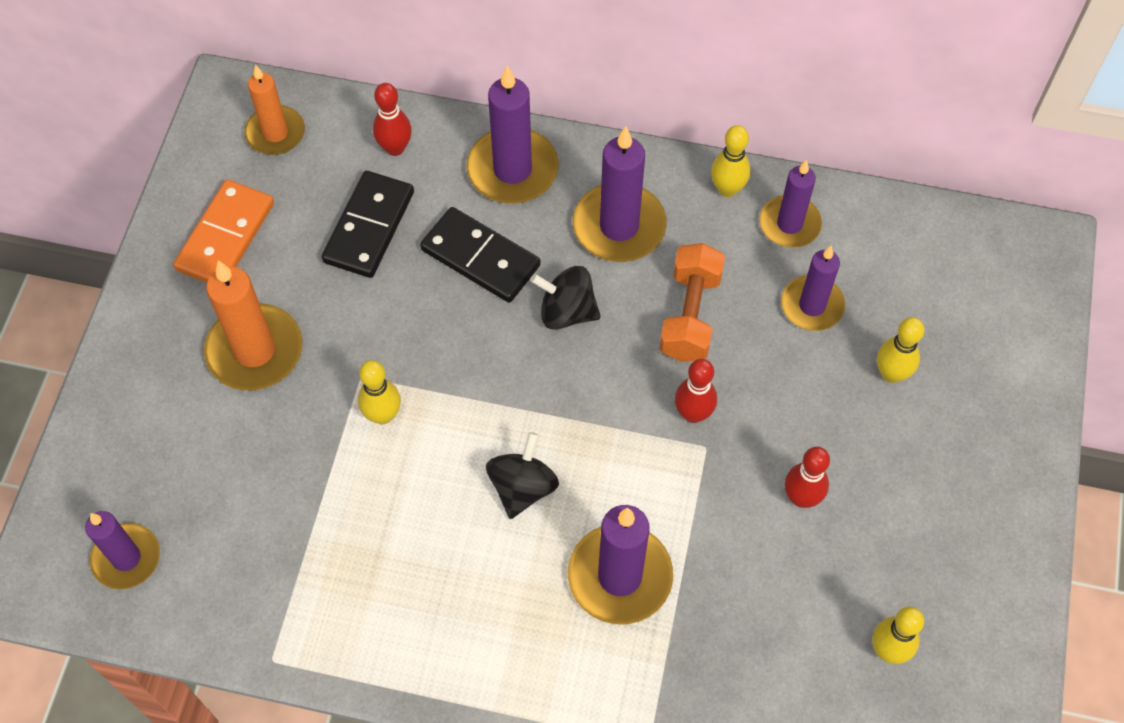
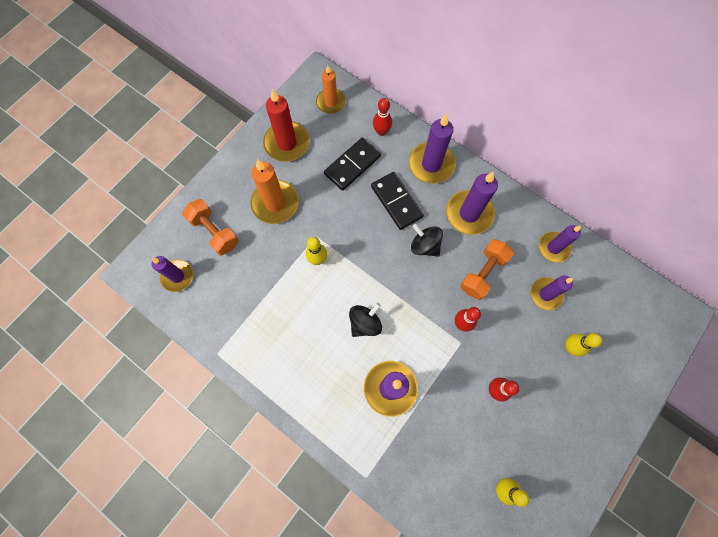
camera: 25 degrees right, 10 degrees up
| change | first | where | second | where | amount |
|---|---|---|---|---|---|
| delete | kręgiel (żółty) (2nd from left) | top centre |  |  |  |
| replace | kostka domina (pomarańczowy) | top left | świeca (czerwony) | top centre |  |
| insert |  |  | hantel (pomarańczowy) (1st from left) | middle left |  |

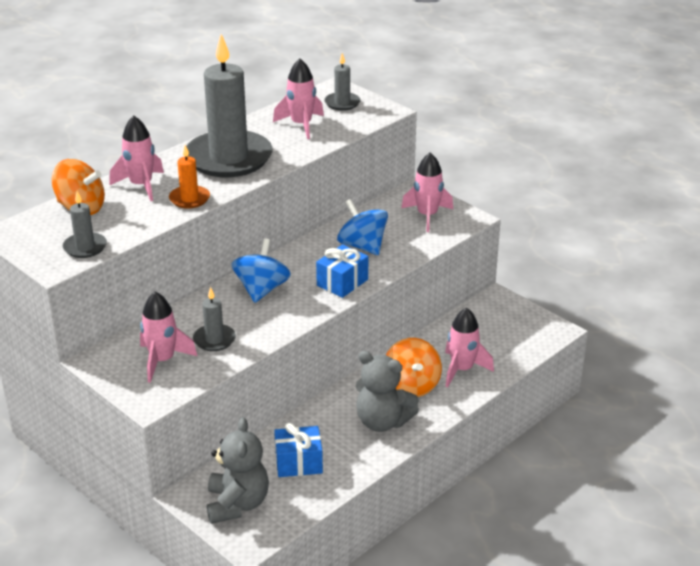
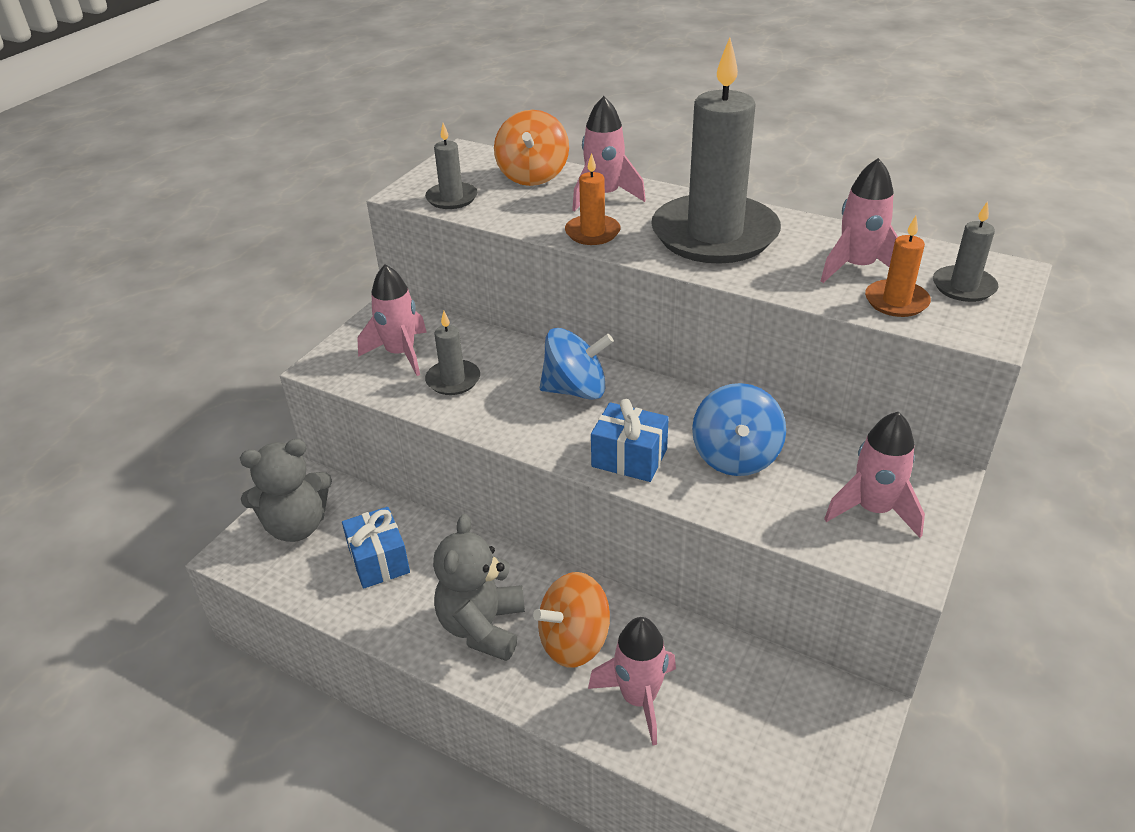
camera: 75 degrees right, 5 degrees up
| change | first | where | second | where | amount |
|---|---|---|---|---|---|
| rotate | bączek (niebieski) (2nd from left) | centre |  | centre | 150 degrees clockwise |
| insert |  |  | świeca (pomarańczowy) (2nd from left) | top right |  |

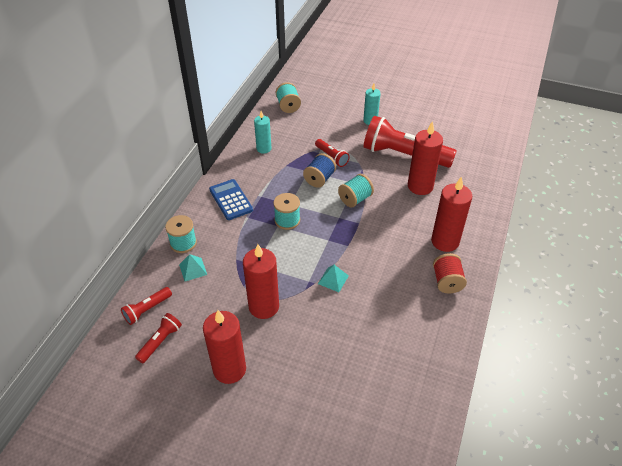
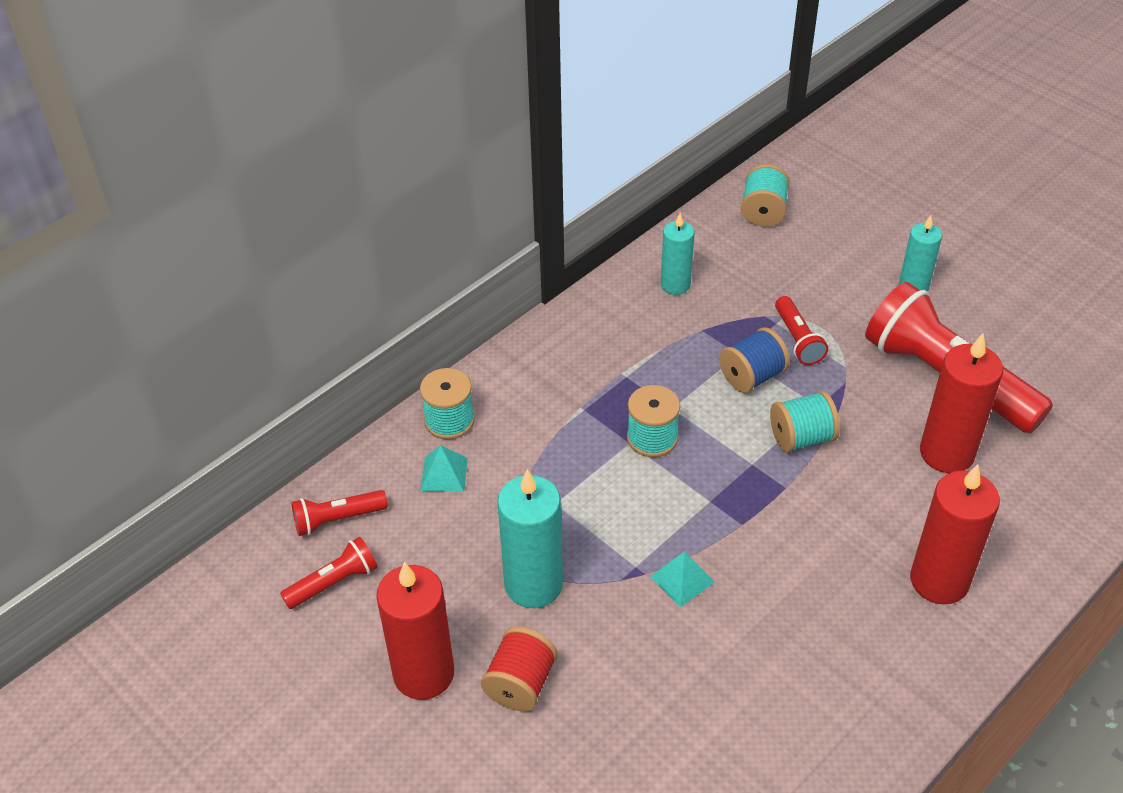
camera: 25 degrees right, 0 degrees up
| change | first | where | second | where | amount |
|---|---|---|---|---|---|
| delete | kalkulator (niebieski) | centre |  |  |  |
| recolor | świeca (czerwony) (2nd from left) | centre | świeca (turkusowy) (1st from left) | bottom centre |  |
| move | szpulka (czerwony) | middle right |  | bottom centre |  |

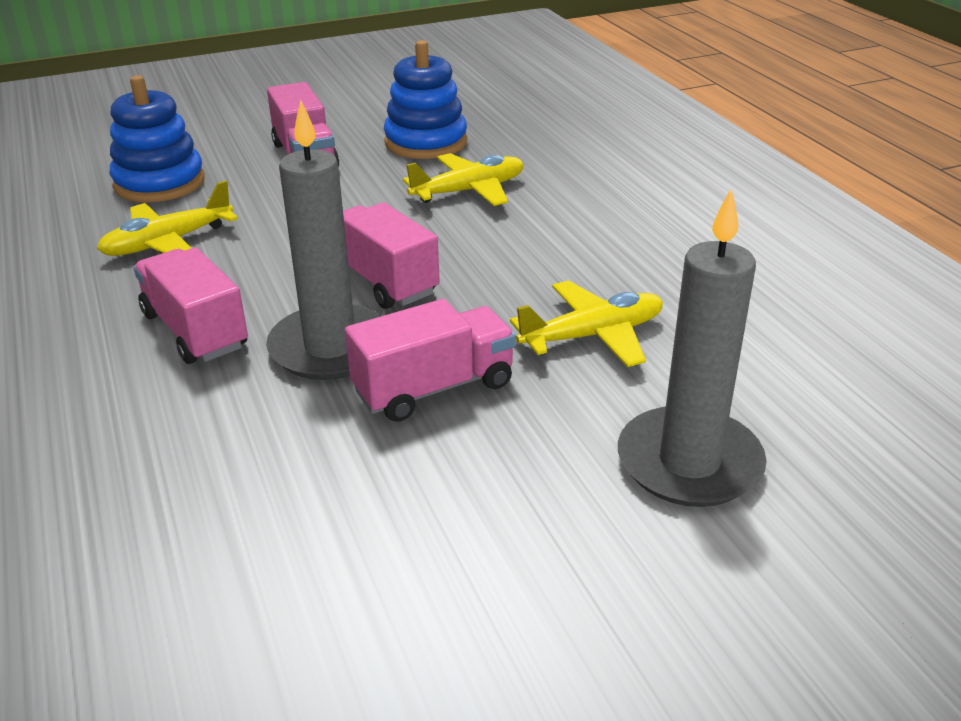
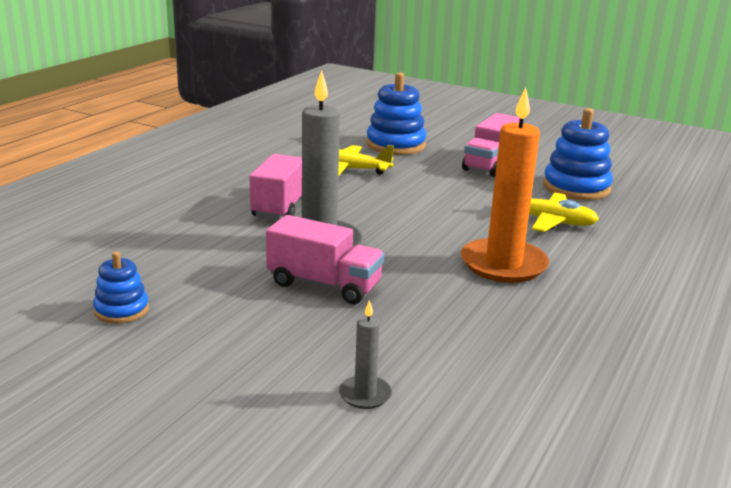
camera: 50 degrees right, 10 degrees down
| change | first | where | second | where | amount |
|---|---|---|---|---|---|
| resize | świeca (szary) (2nd from left) | middle right |  | bottom centre | x0.46 |
| delete | ciężarówka (różowy) (3rd from left) | centre |  |  |  |
| delete | samolot (żółty) (3rd from left) | centre |  |  |  |
| insert |  |  | świeca (pomarańczowy) | middle right |  |
| insert |  |  | zabawka nakładanka (niebieski) (1st from left) | middle left |  |

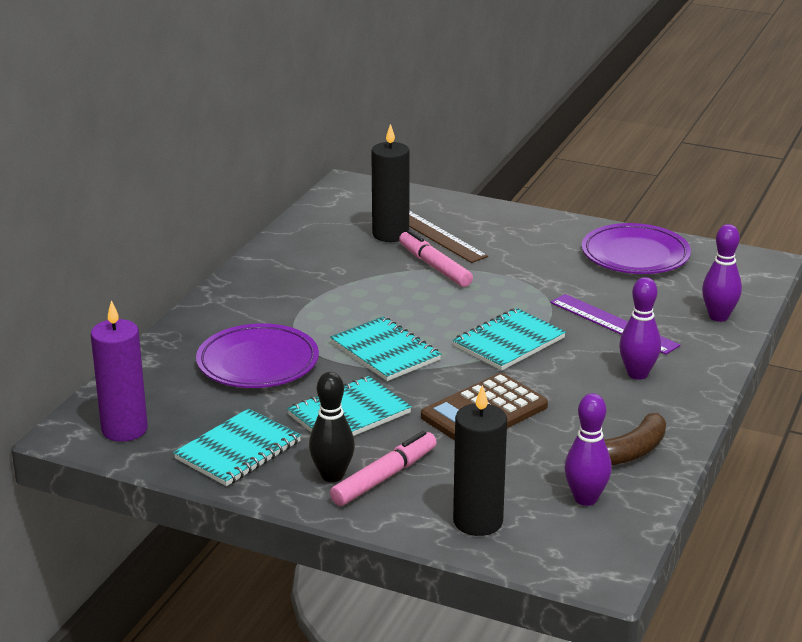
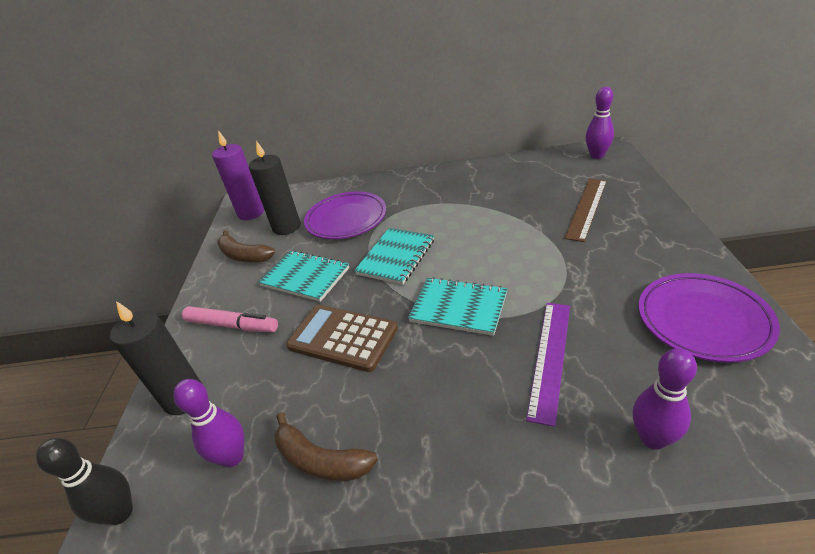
camera: 70 degrees right, 10 degrees up
| change | first | where | second | where | amount |
|---|---|---|---|---|---|
| move | świeca (czarny) (1st from left in the first image) | top centre | świeca (czarny) (2nd from left) | centre |  |
| delete | flamaster (różowy) (2nd from left) | centre |  |  |  |
| move | kręgiel (fioletowy) (2nd from left) | middle right |  | top right |  |
| move | kręgiel (czarny) | centre |  | bottom left |  |
| replace | zeszyt (turkusowy) (1st from left) | bottom left | banan (brązowy) (1st from left) | middle left |  |

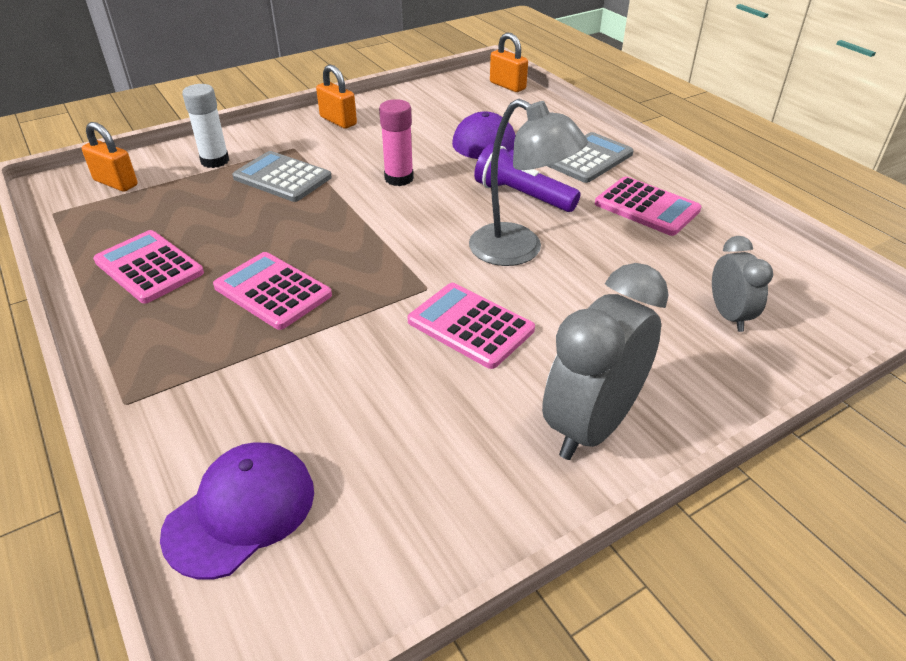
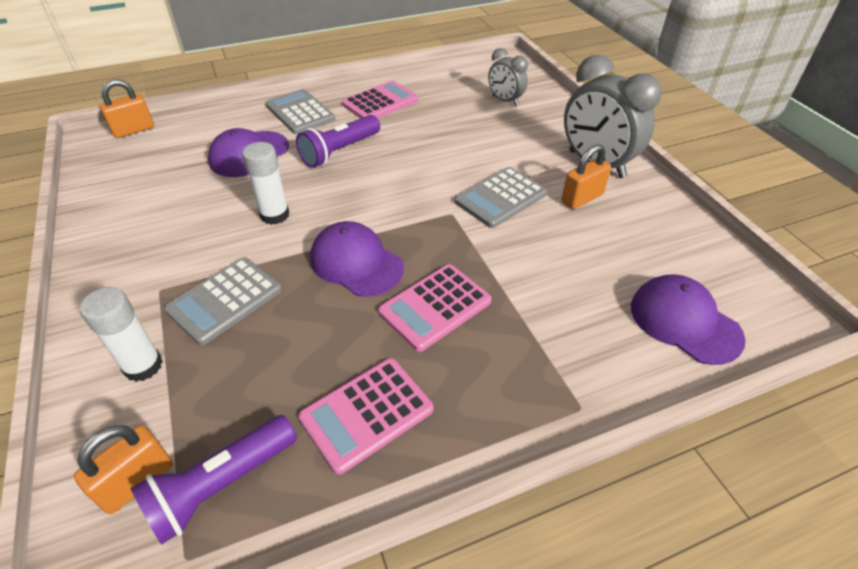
camera: 80 degrees left, 5 degrees up
| change | first | where | second | where | amount |
|---|---|---|---|---|---|
| move | kłódka (pomarańczowy) (2nd from left in the first image) | top centre | kłódka (pomarańczowy) (3rd from left) | top right |  |
| recolor | klej w sztyfcie (różowy) | top centre | klej w sztyfcie (biały) (2nd from left) | top left |  |
| delete | lampka (szary) | top centre |  |  |  |
| rotate | budzik (szary) (2nd from left in the first image) | middle right | budzik (szary) (1st from left) | top centre | 135 degrees counterclockwise |
| recolor | kalkulator (różowy) (3rd from left) | centre | kalkulator (szary) (3rd from left) | centre |  |
| insert |  |  | czapka (fioletowy) (2nd from left) | centre |  |
| insert |  |  | latarka (fioletowy) (1st from left) | bottom left |  |

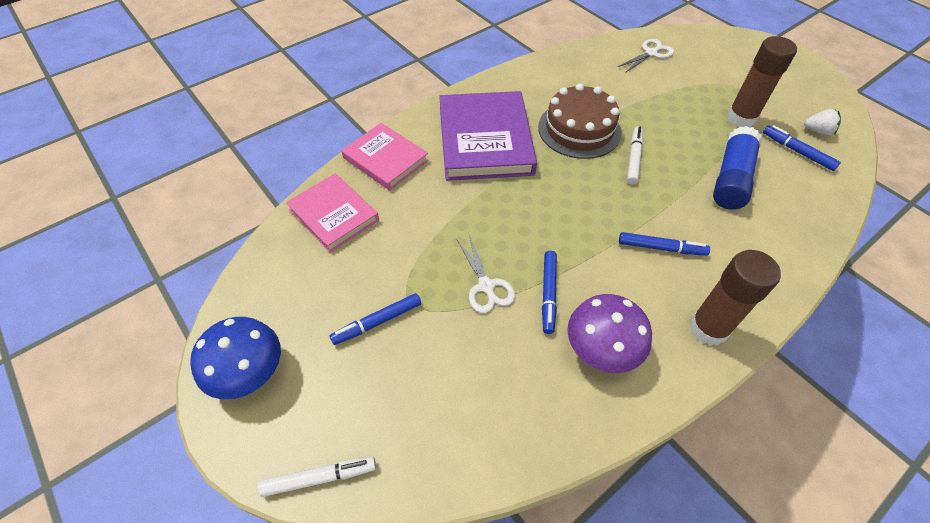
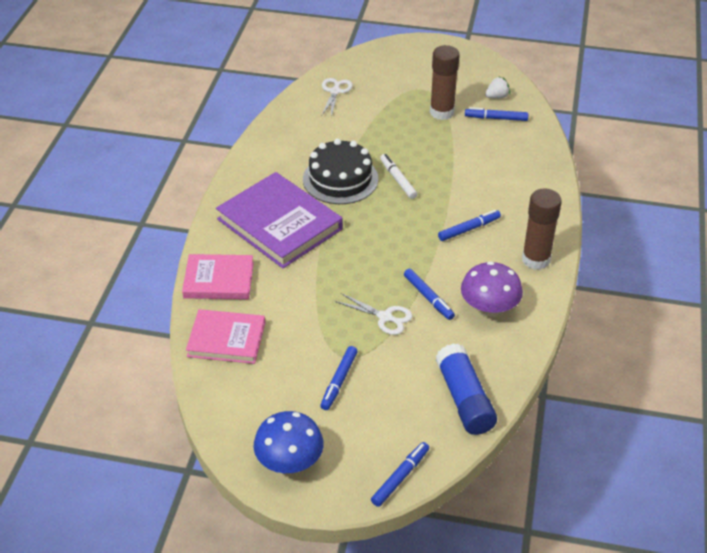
camera: 40 degrees left, 10 degrees down
| change | first | where | second | where | amount |
|---|---|---|---|---|---|
| recolor | tort (brązowy) | top centre | tort (czarny) | top centre |  |
| move | klej w sztyfcie (niebieski) | top right |  | bottom centre |  |
| recolor | flamaster (biały) (1st from left) | bottom centre | flamaster (niebieski) (2nd from left) | bottom centre |  |

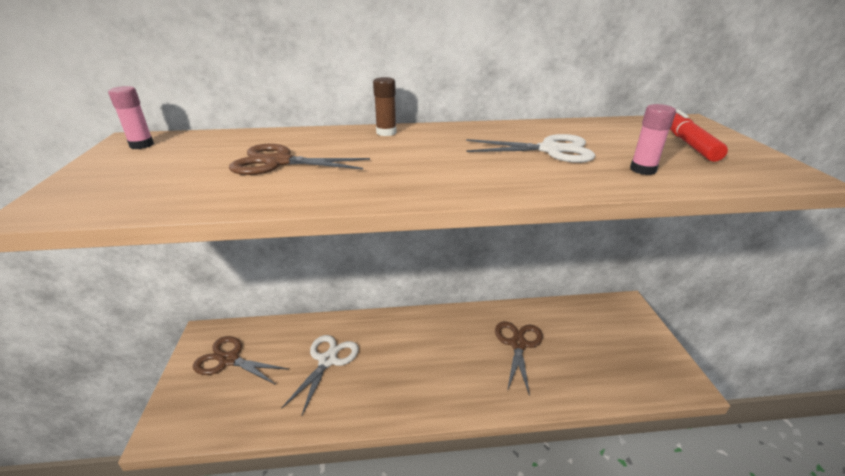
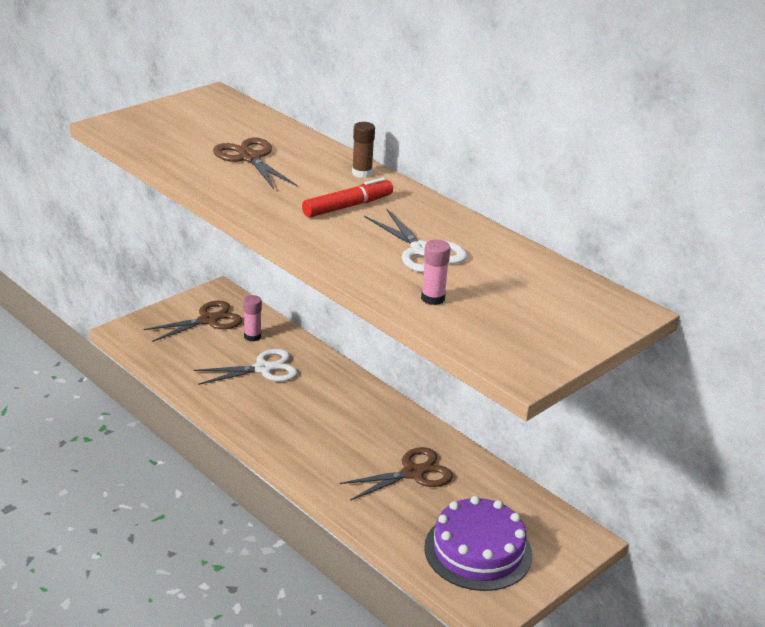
camera: 50 degrees right, 0 degrees up
| change | first | where | second | where | amount |
|---|---|---|---|---|---|
| move | klej w sztyfcie (różowy) (1st from left) | top left |  | middle left |  |
| move | flamaster (czerwony) | top right |  | top centre |  |
| rotate | nożyczki (brązowy) (1st from left) | bottom left |  | middle left | 75 degrees clockwise |
| insert |  |  | tort (fioletowy) | bottom centre |  |

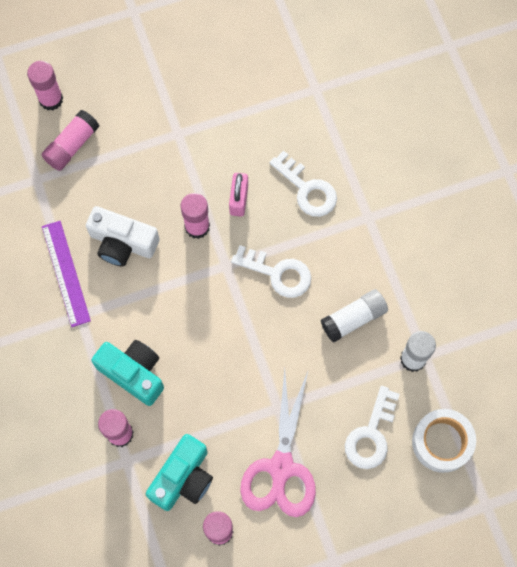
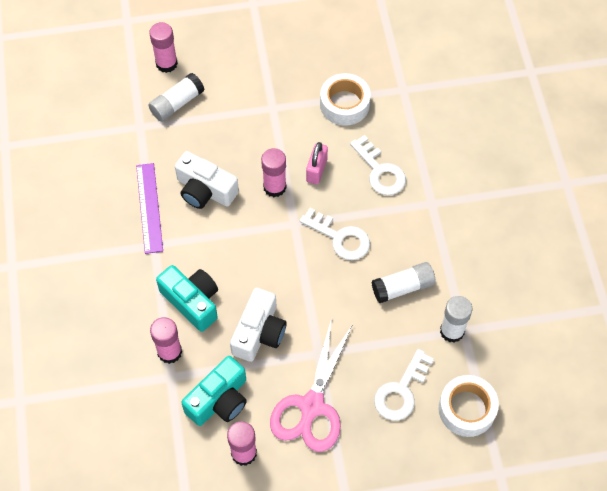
camera: 10 degrees right, 10 degrees down
| change | first | where | second | where | amount |
|---|---|---|---|---|---|
| recolor | klej w sztyfcie (różowy) (2nd from left) | top left | klej w sztyfcie (biały) (1st from left) | top left |  |
| insert |  |  | taśma klejąca (biały) (1st from left) | top centre |  |
| insert |  |  | aparat fotograficzny (biały) (2nd from left) | centre |  |

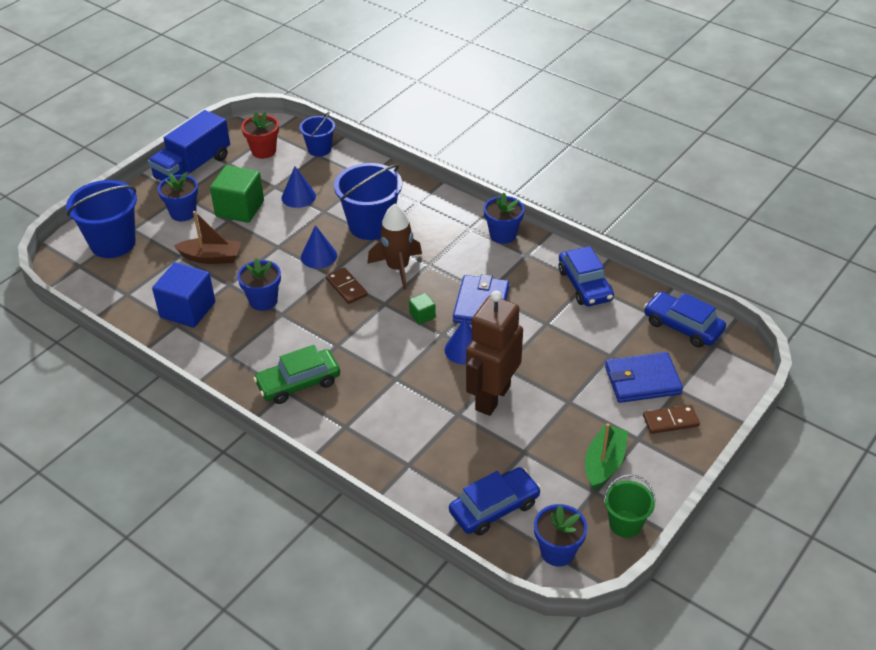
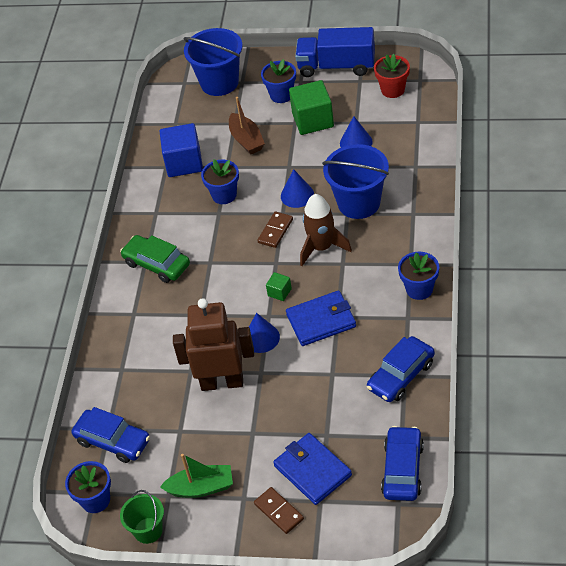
camera: 65 degrees right, 5 degrees up
| change | first | where | second | where | amount |
|---|---|---|---|---|---|
| delete | wiadro (niebieski) (2nd from left) | top centre |  |  |  |

